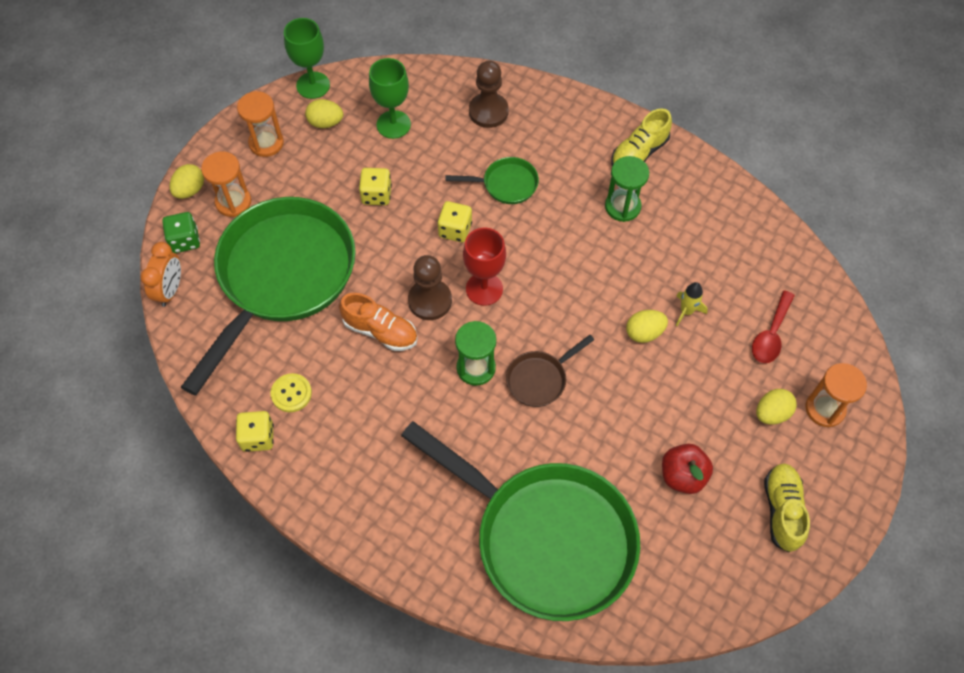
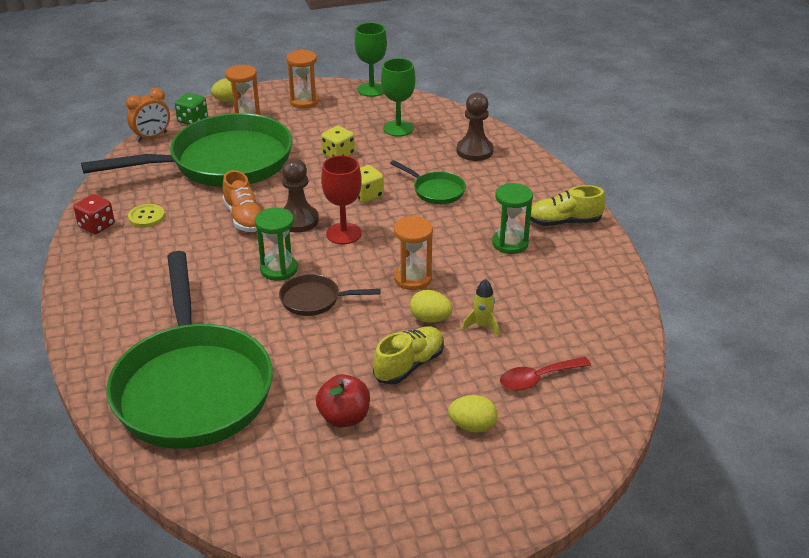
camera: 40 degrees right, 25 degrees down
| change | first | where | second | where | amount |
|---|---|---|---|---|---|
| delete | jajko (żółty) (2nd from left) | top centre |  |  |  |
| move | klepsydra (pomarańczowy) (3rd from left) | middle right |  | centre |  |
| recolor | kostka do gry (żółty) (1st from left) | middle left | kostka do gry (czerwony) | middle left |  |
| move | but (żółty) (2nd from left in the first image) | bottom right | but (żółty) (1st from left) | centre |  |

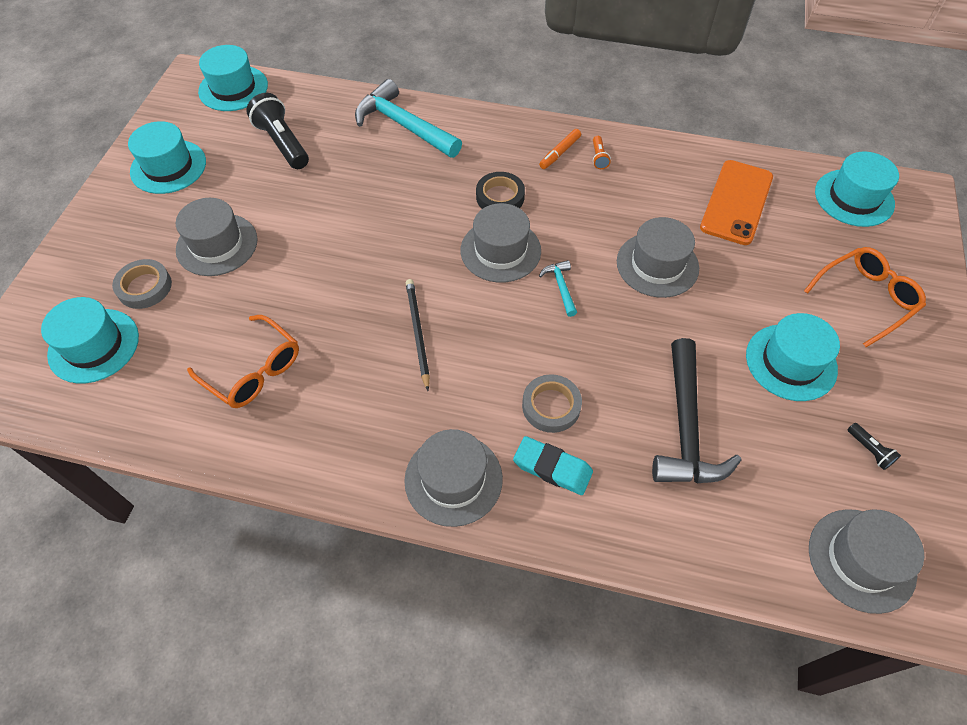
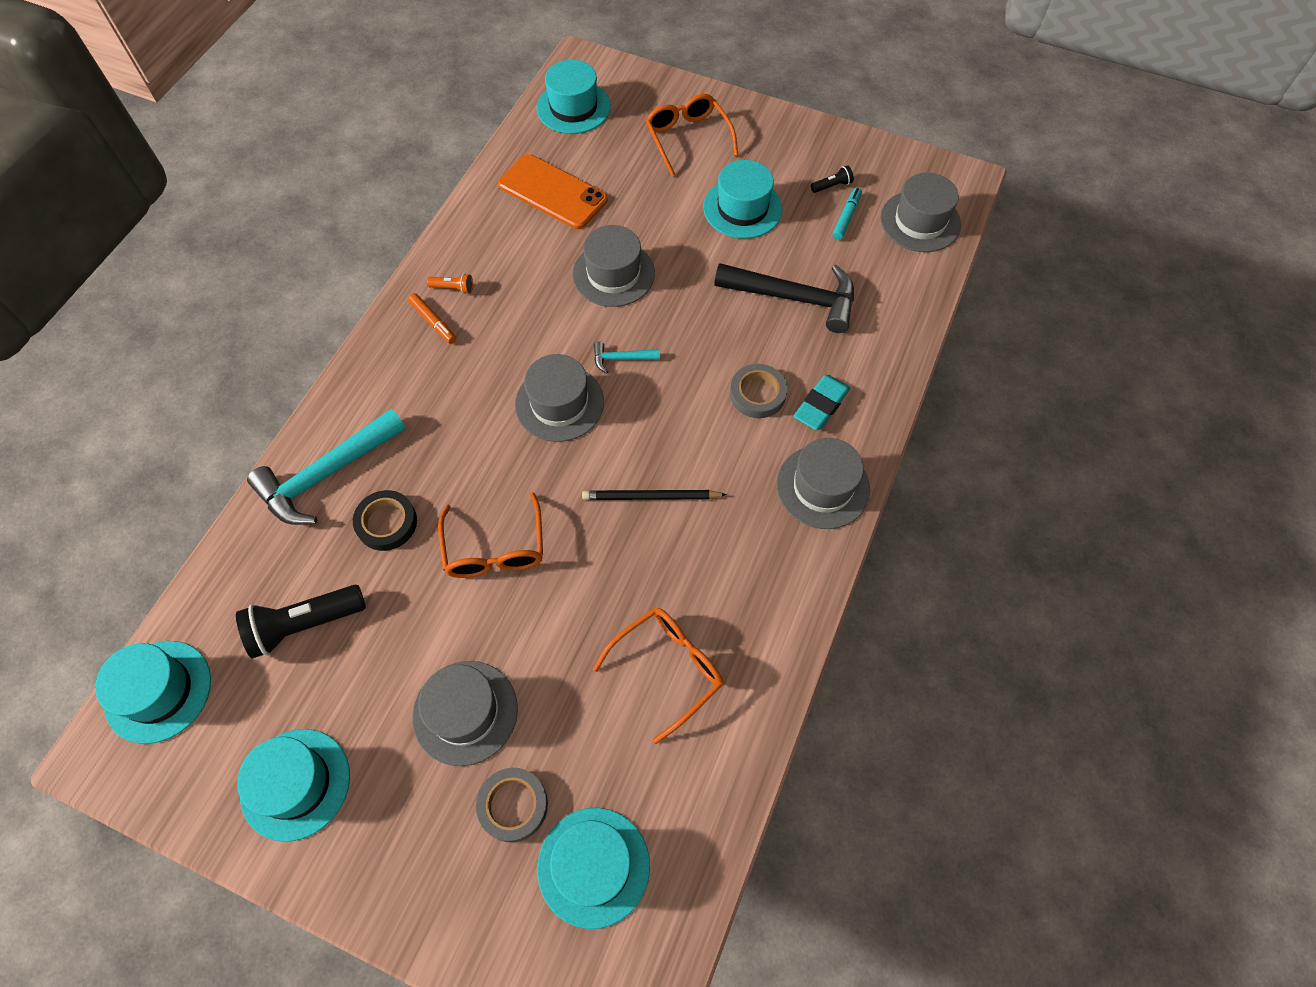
camera: 80 degrees left, 5 degrees up
| change | first | where | second | where | amount |
|---|---|---|---|---|---|
| move | taśma klejąca (czarny) | top centre |  | middle left |  |
| insert |  |  | flamaster (turkusowy) | top centre |  |
| insert |  |  | okulary (pomarańczowy) (1st from left) | centre |  |

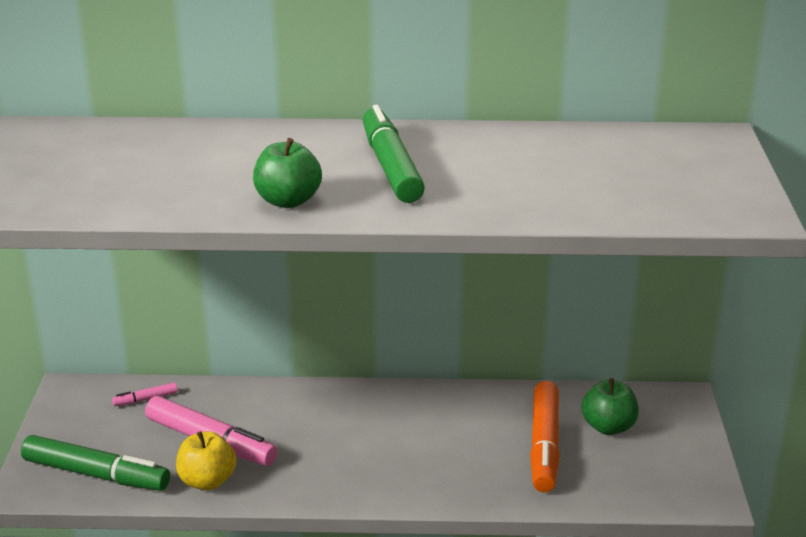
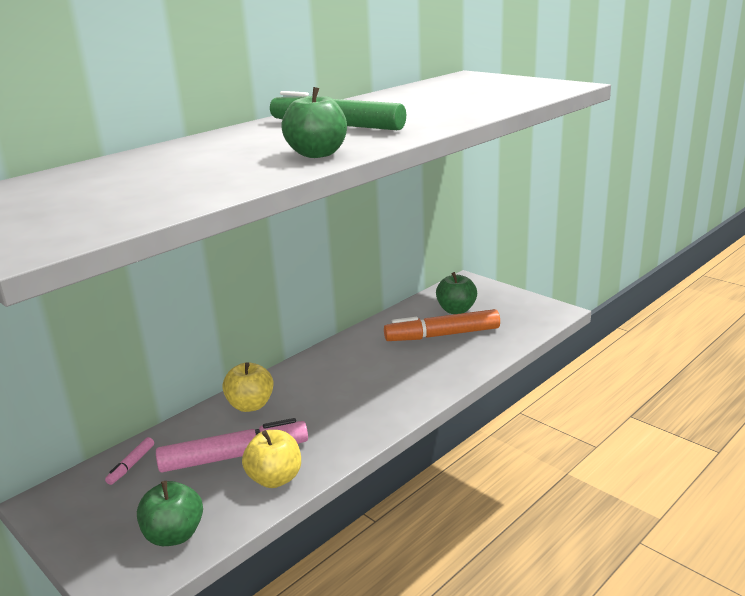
camera: 45 degrees left, 5 degrees down
| change | first | where | second | where | amount |
|---|---|---|---|---|---|
| rotate | flamaster (pomarańczowy) | bottom right |  | centre | 120 degrees clockwise |
| replace | flamaster (zielony) (1st from left) | bottom left | jabłko (zielony) (1st from left) | bottom left |  |
| insert |  |  | jabłko (żółty) (1st from left) | middle left |  |

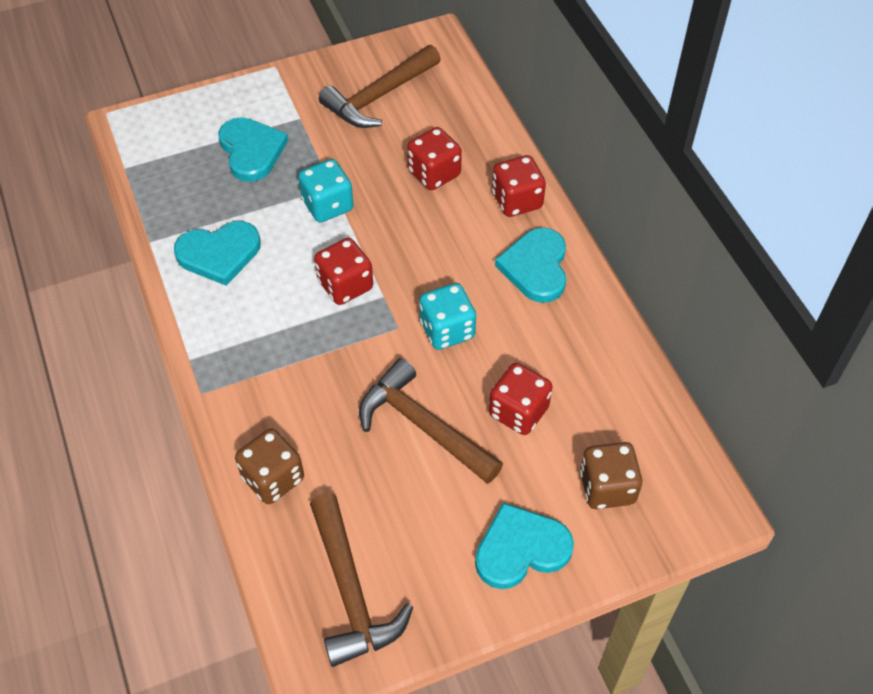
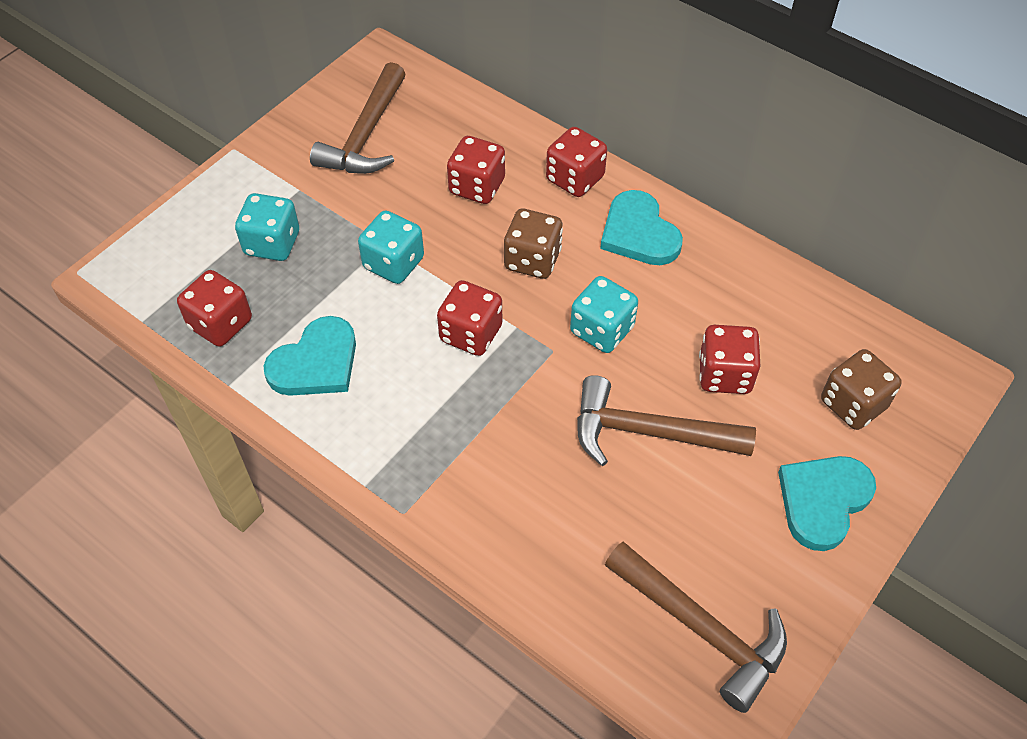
camera: 30 degrees left, 0 degrees up
| change | first | where | second | where | amount |
|---|---|---|---|---|---|
| replace | serce (turkusowy) (2nd from left) | top left | kostka do gry (turkusowy) (1st from left) | top left |  |
| move | kostka do gry (brązowy) (1st from left) | bottom left |  | top centre |  |
| insert |  |  | kostka do gry (czerwony) (1st from left) | middle left |  |

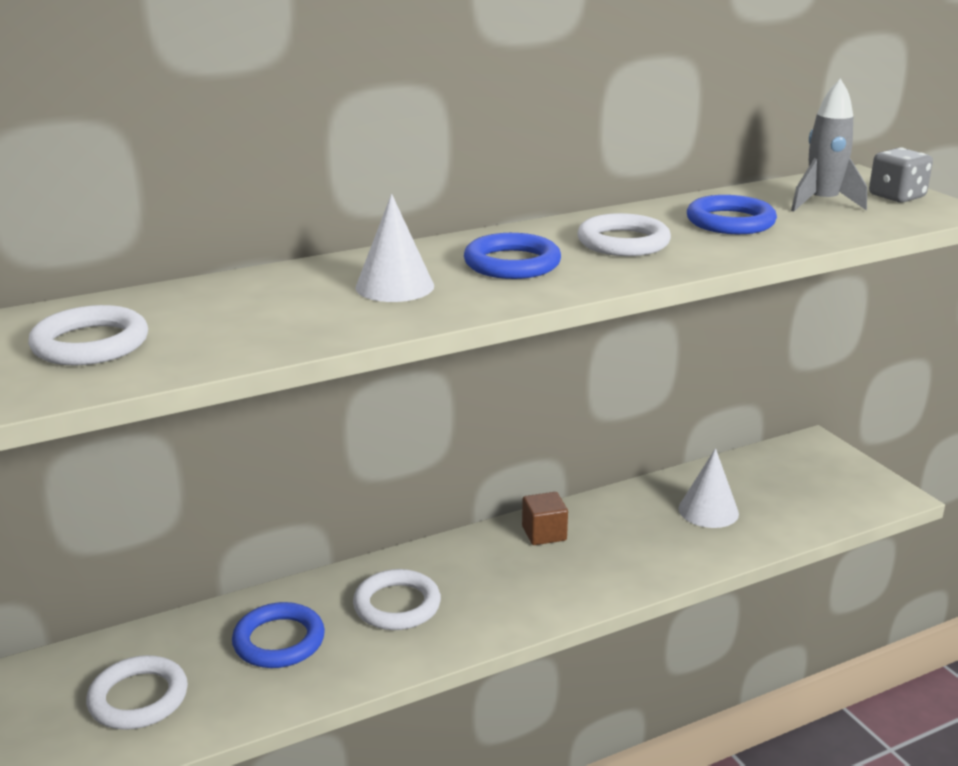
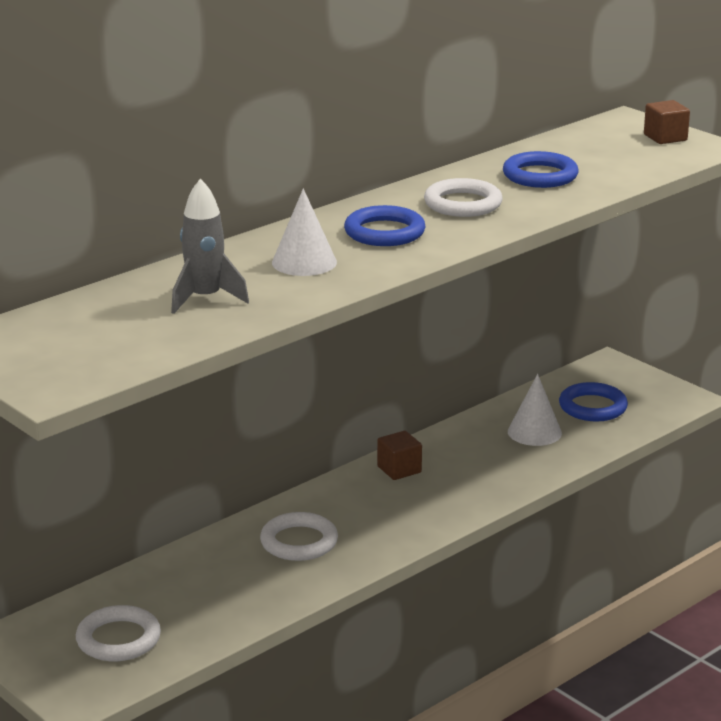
camera: 15 degrees left, 0 degrees up
| change | first | where | second | where | amount |
|---|---|---|---|---|---|
| move | rakieta (szary) | top right |  | middle left |  |
| replace | kostka do gry (szary) | top right | sześcian (brązowy) (2nd from left) | top right |  |
| delete | pierścień (biały) (1st from left) | middle left |  |  |  |
| move | pierścień (niebieski) (1st from left in the first image) | bottom left | pierścień (niebieski) (3rd from left) | middle right |  |

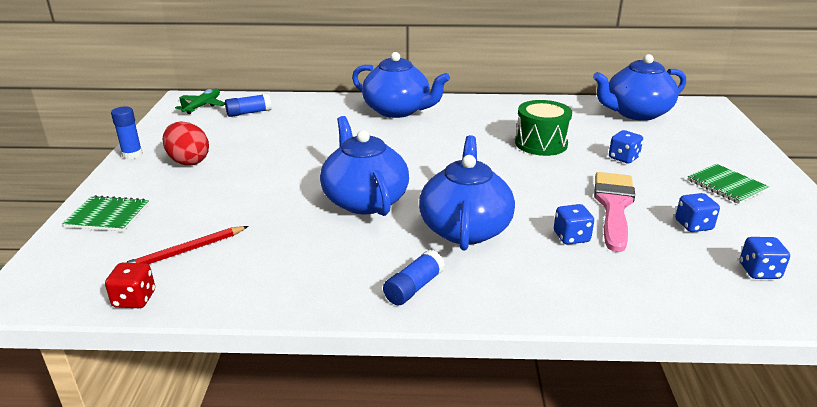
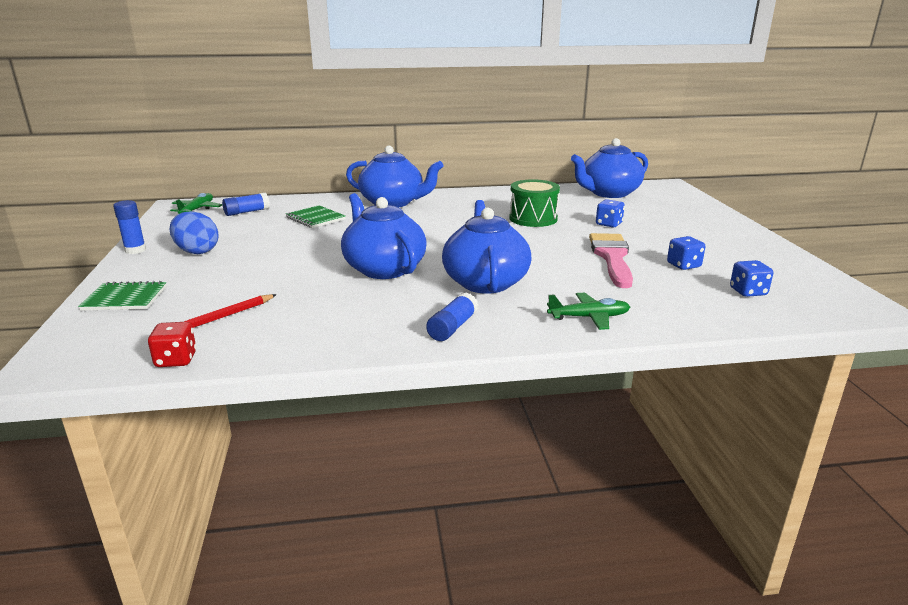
camera: 10 degrees left, 5 degrees down
| change | first | where | second | where | amount |
|---|---|---|---|---|---|
| recolor | jajko (czerwony) | middle left | jajko (niebieski) | middle left |  |
| move | zeszyt (zielony) (2nd from left) | middle right |  | centre |  |
| delete | kostka do gry (niebieski) (1st from left) | middle right |  |  |  |
| insert |  |  | samolot (zielony) (2nd from left) | centre |  |

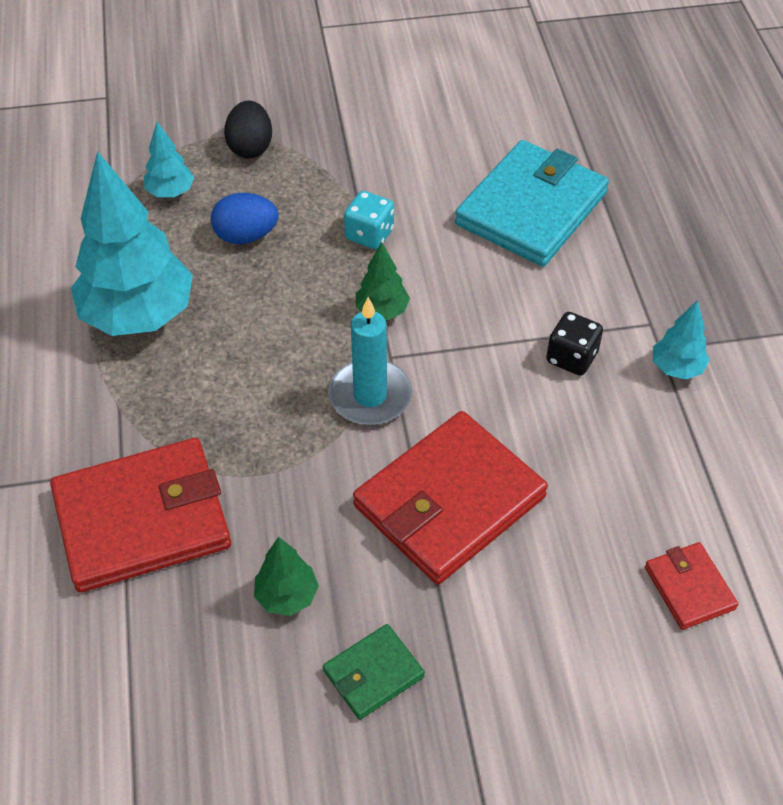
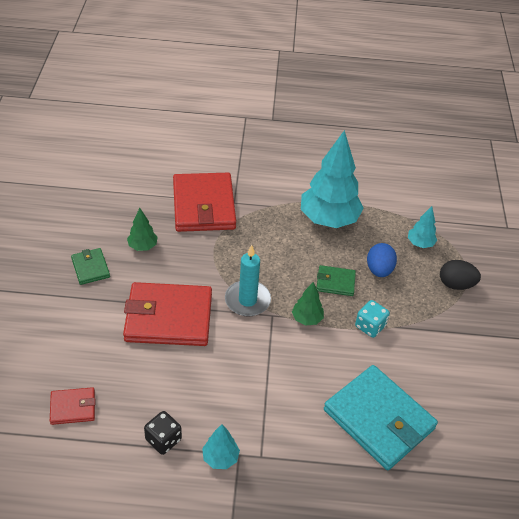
camera: 100 degrees right, 5 degrees down
| change | first | where | second | where | amount |
|---|---|---|---|---|---|
| move | kostka do gry (czarny) | middle right |  | bottom left |  |
| rotate | portfel (czerwony) (2nd from left) | centre |  | middle left | 60 degrees counterclockwise |
| insert |  |  | portfel (zielony) (2nd from left) | centre |  |

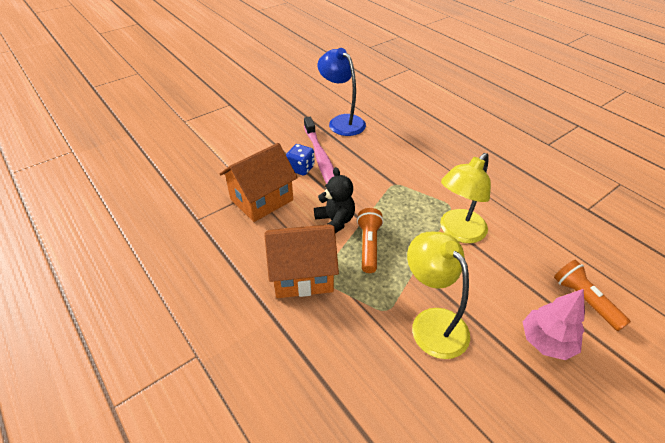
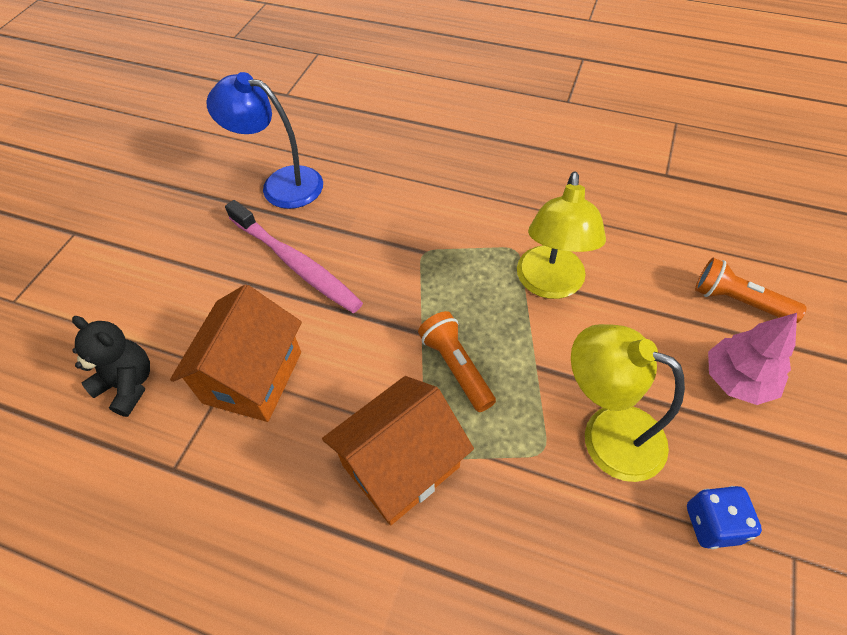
camera: 30 degrees left, 10 degrees up
| change | first | where | second | where | amount |
|---|---|---|---|---|---|
| move | kostka do gry (niebieski) | centre |  | bottom right |  |
| move | miś (czarny) | centre |  | middle left |  |

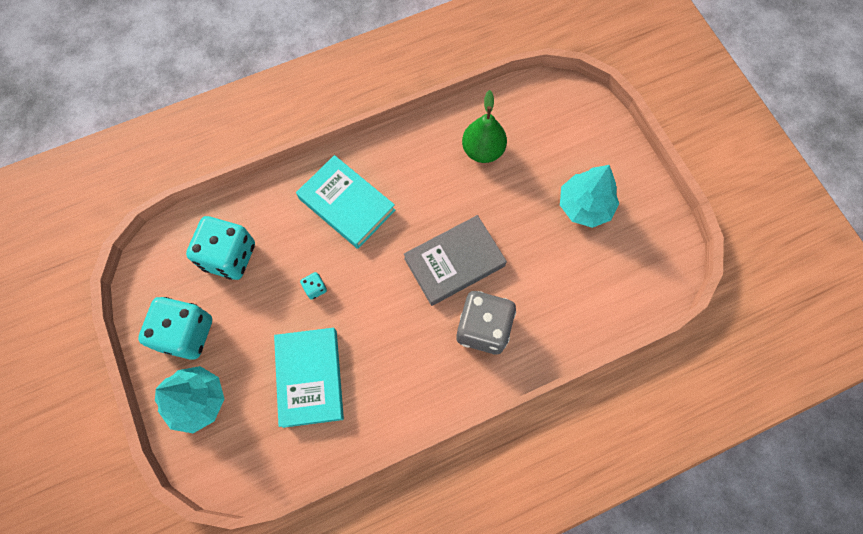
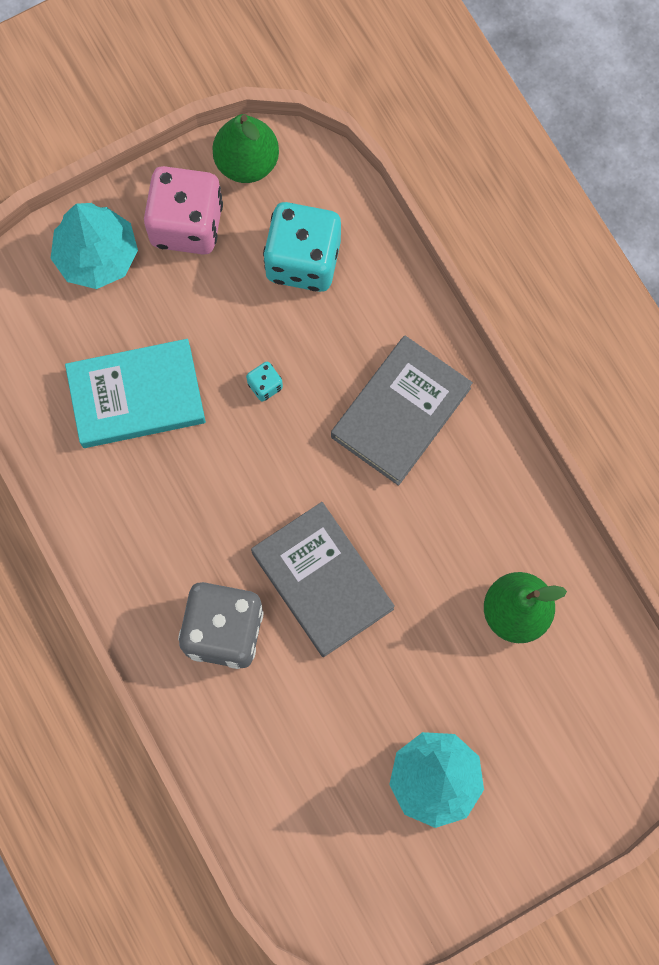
camera: 85 degrees right, 5 degrees up
| change | first | where | second | where | amount |
|---|---|---|---|---|---|
| recolor | książka (turkusowy) (2nd from left) | centre | książka (szary) (2nd from left) | centre |  |
| recolor | kostka do gry (turkusowy) (1st from left) | middle left | kostka do gry (różowy) | top left |  |
| insert |  |  | gruszka (zielony) (1st from left) | top centre |  |

